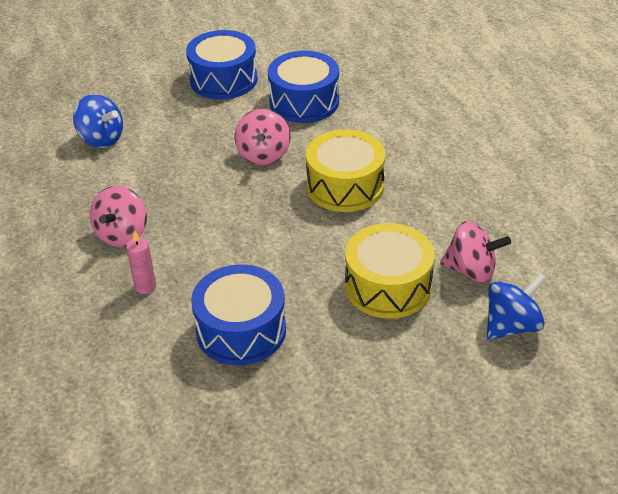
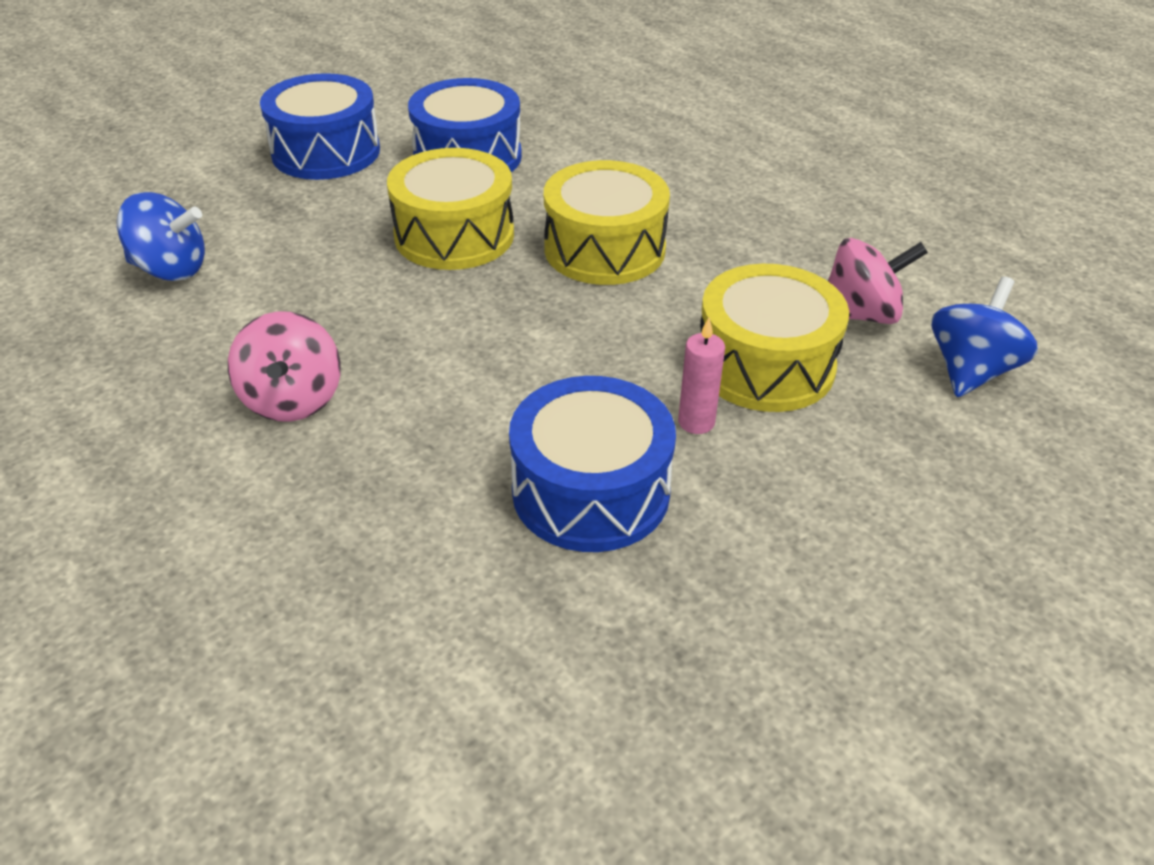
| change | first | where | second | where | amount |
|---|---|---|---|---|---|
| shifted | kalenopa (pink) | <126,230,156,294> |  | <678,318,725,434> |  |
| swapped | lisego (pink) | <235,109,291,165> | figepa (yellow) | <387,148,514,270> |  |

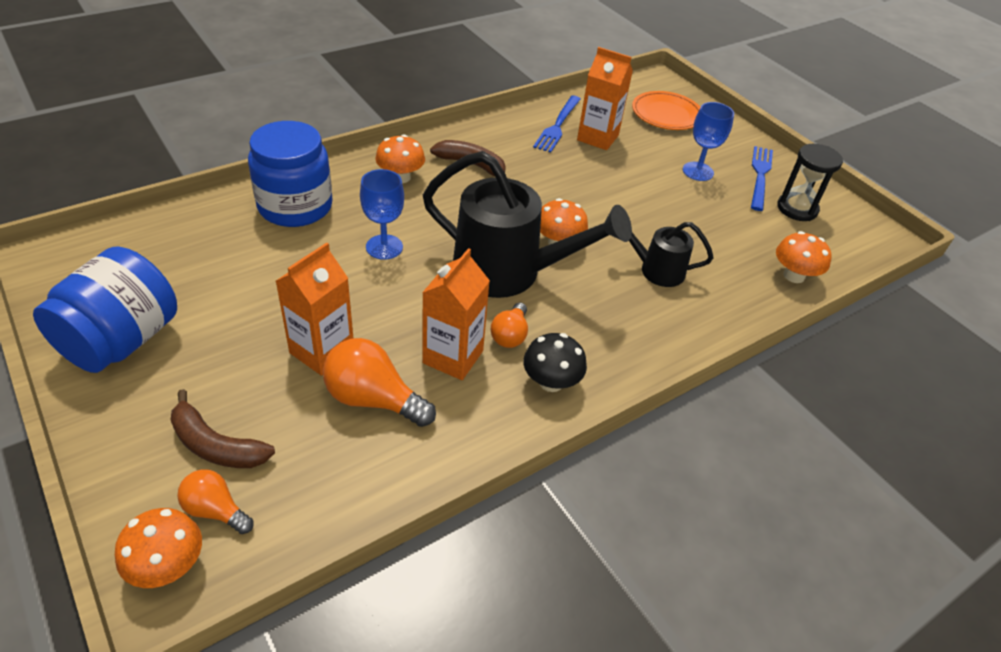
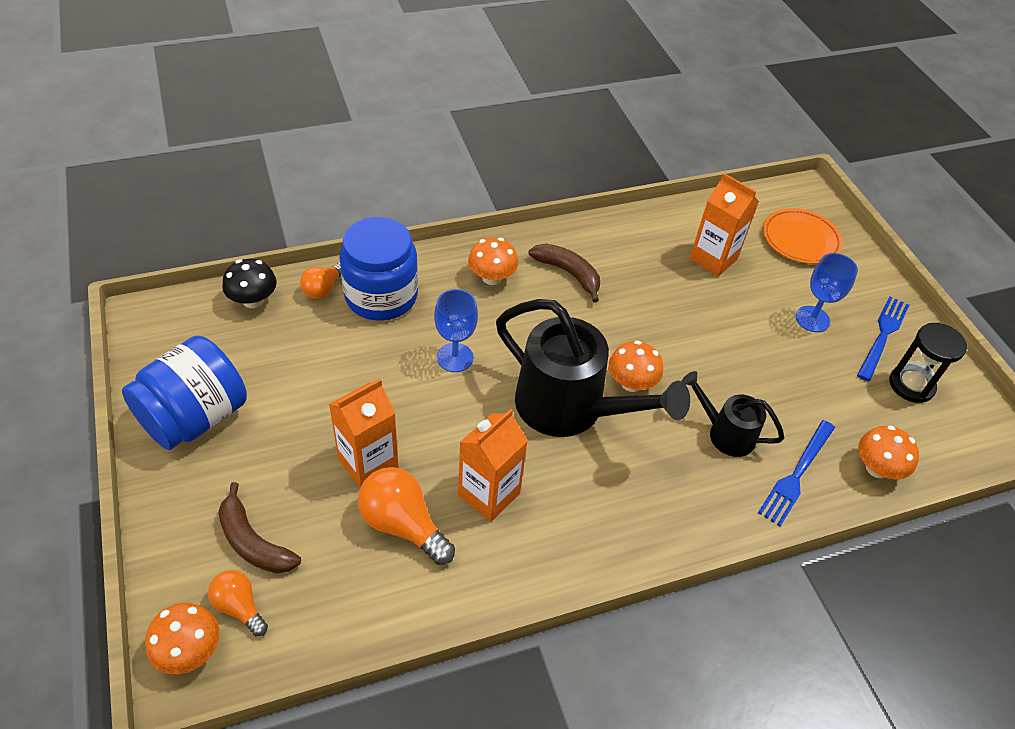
| change | first | where | second | where | amount |
|---|---|---|---|---|---|
| shifted | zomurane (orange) | <491,302,528,348> |  | <300,263,341,299> |  |
| shifted | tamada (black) | <523,333,587,392> |  | <222,259,277,308> |  |
| shifted | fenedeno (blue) | <533,96,581,153> |  | <758,420,835,527> |  |

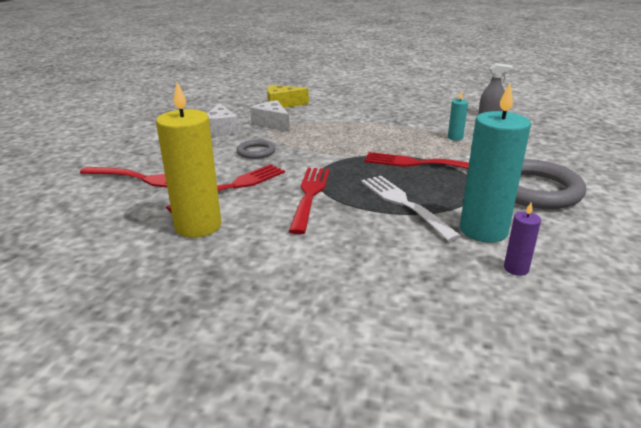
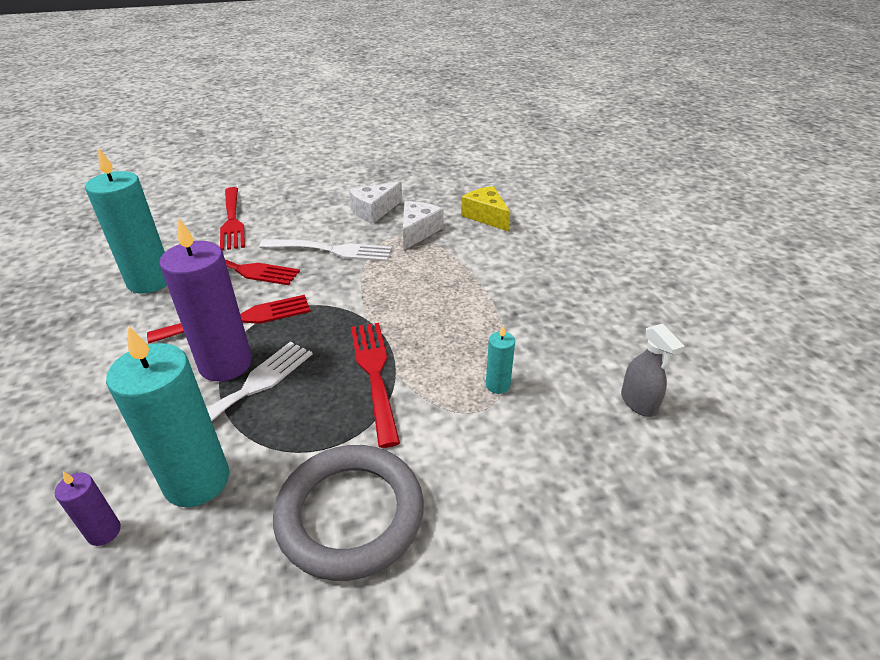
| change | first | where | second | where | amount |
|---|---|---|---|---|---|
| repainted | kalenopa (yellow) | <156,82,222,238> | kalenopa (turquoise) | <85,148,167,293> |  |
| swapped | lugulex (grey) | <237,139,275,159> | fenedeno (white) | <259,239,392,261> |  |
| new |  |  | kalenopa (purple) | <159,218,252,381> |  |

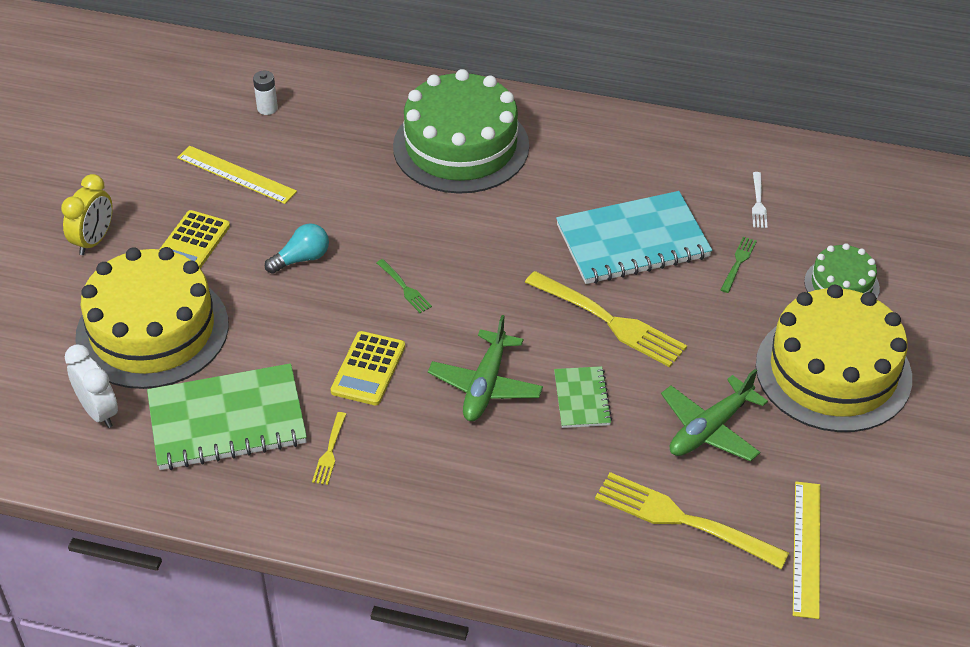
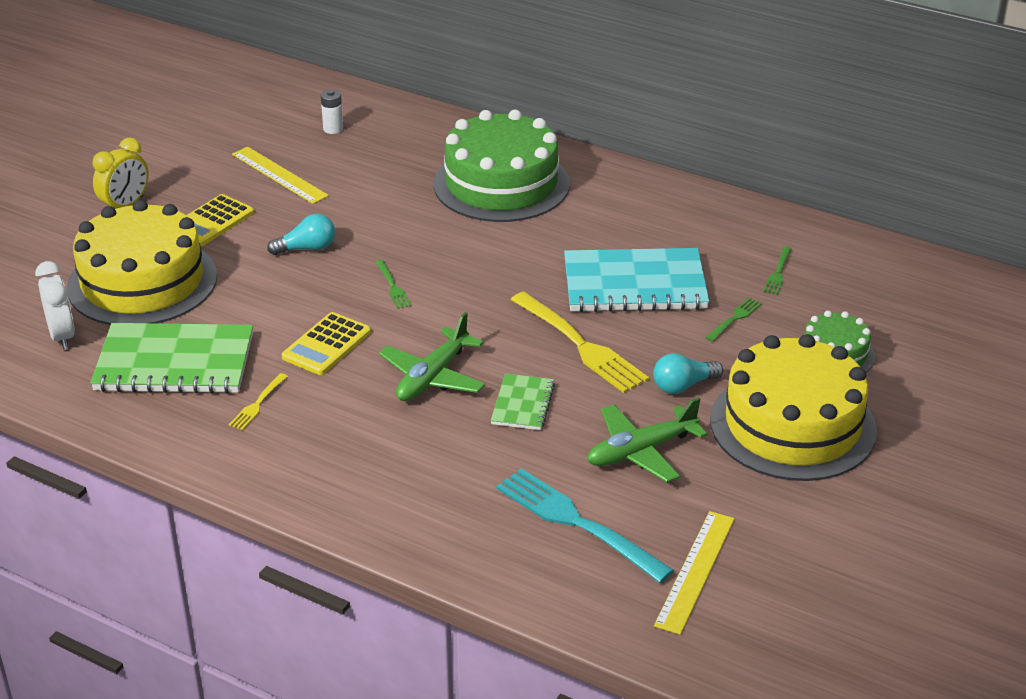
| change | first | where | second | where | amount |
|---|---|---|---|---|---|
| repainted | fenedeno (yellow) | <595,472,789,569> | fenedeno (turquoise) | <496,468,674,583> |  |
| repainted | fenedeno (white) | <752,172,767,228> | fenedeno (green) | <763,246,792,295> |  |
| new |  |  | zomurane (turquoise) | <653,353,723,394> |  |

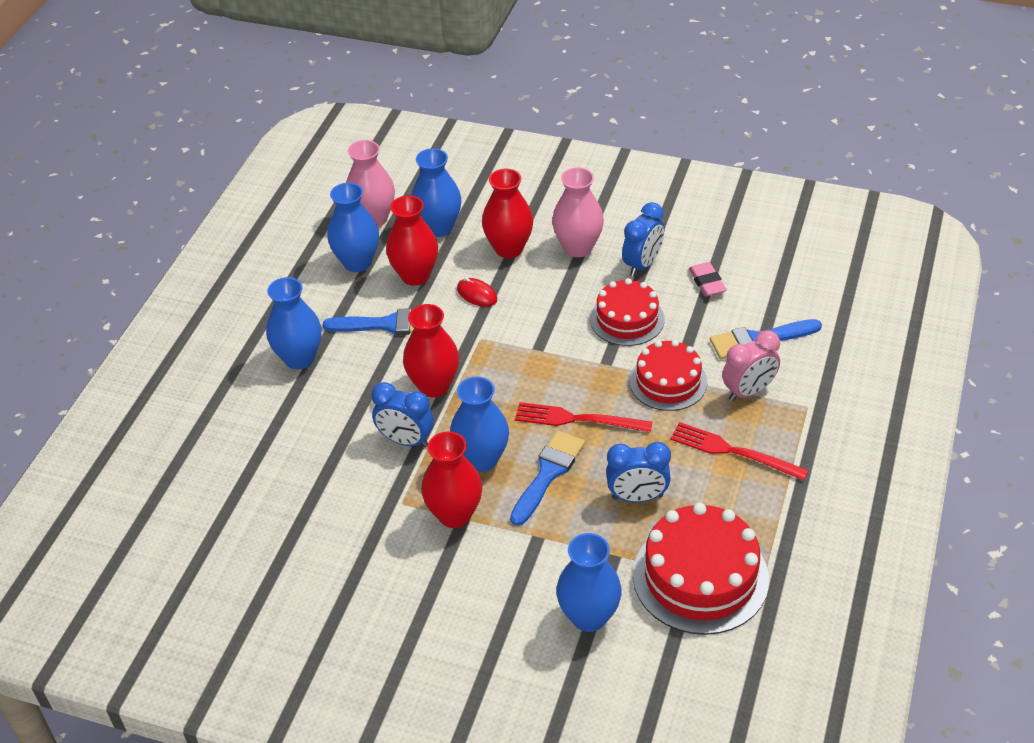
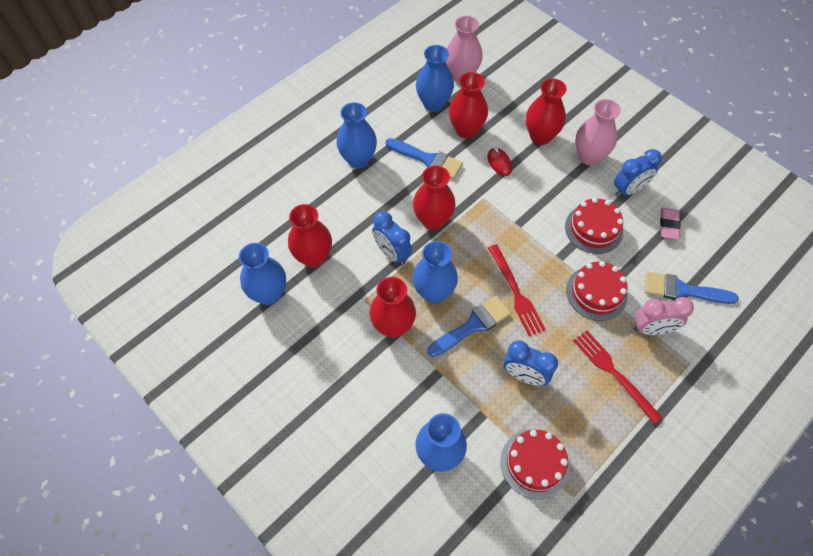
| change | first | where | second | where | amount |
|---|---|---|---|---|---|
| shifted | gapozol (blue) | <411,148,461,237> |  | <239,243,286,305> |  |
| rotated | fenedeno (red) | <515,402,652,433> |  | <488,244,546,336> | 150 degrees counterclockwise |
| scaled | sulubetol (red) | <633,503,769,635> |  | <500,430,570,499> | x0.64 |
| new |  |  | gapozol (red) | <288,204,332,268> |  |

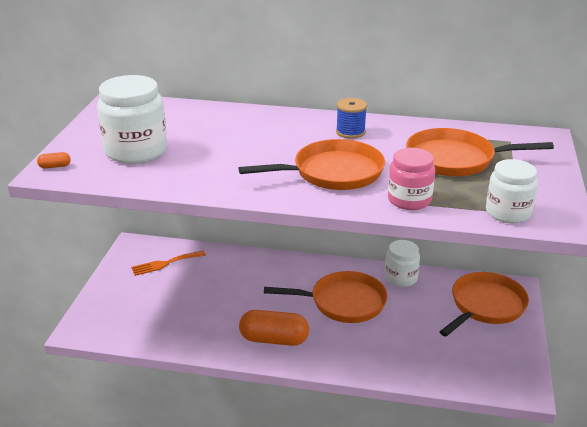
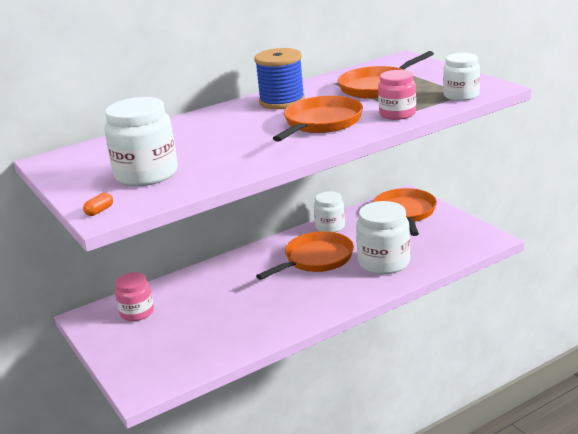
| change | first | where | second | where | amount |
|---|---|---|---|---|---|
| swapped | fenedeno (orange) | <131,251,206,276> | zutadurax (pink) | <115,272,154,321> |  |
| gone | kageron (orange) | <239,310,309,346> |  |  |  |
| scaled | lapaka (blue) | <336,98,367,139> |  | <254,48,305,109> | x1.72 |
| new |  |  | zutadurax (white) | <356,201,410,274> |  |

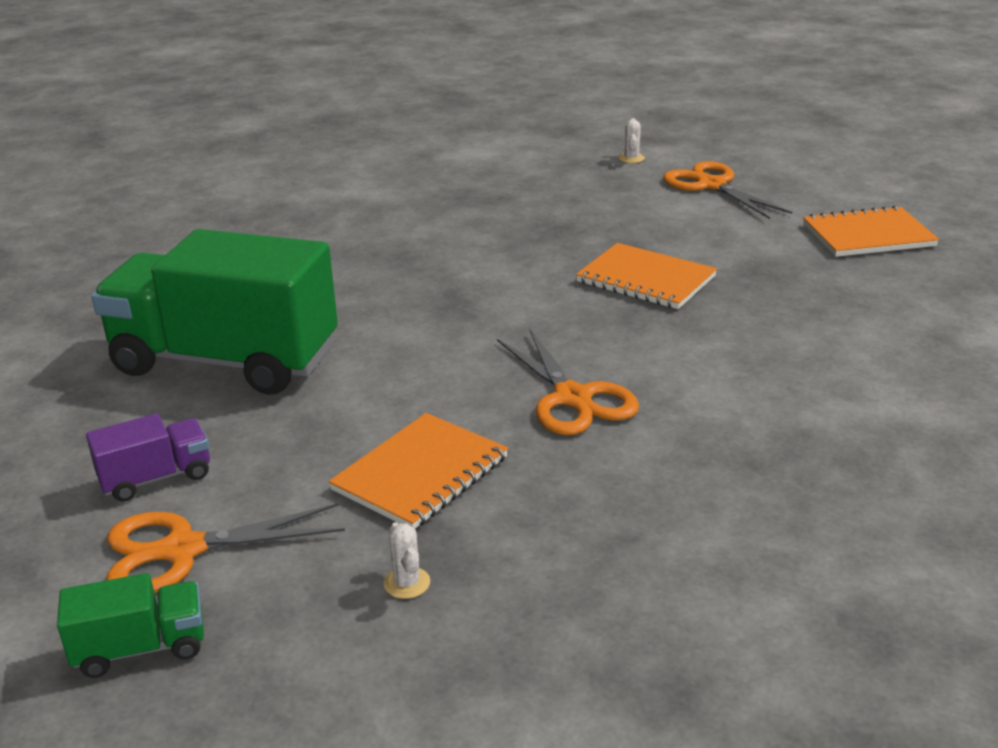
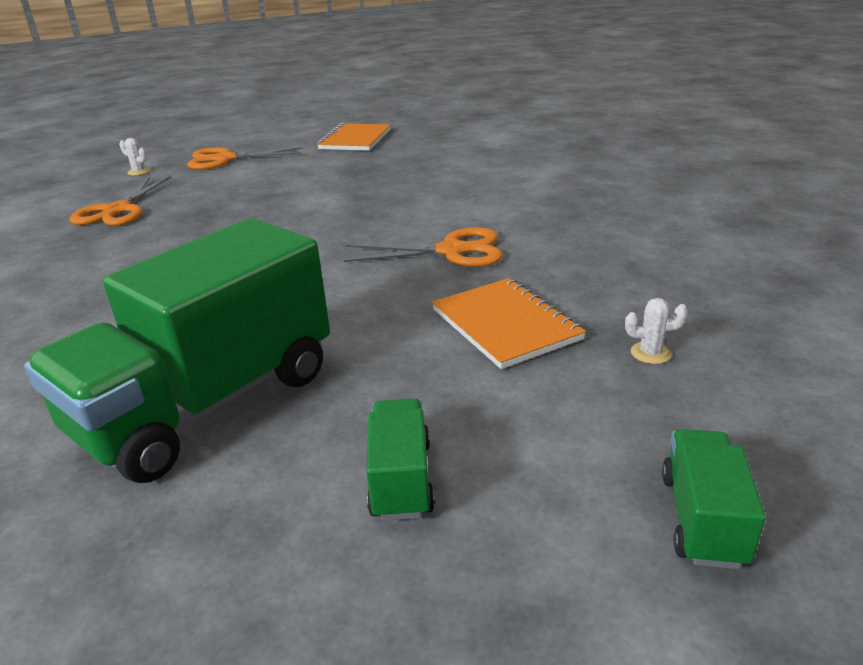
| change | first | where | second | where | amount |
|---|---|---|---|---|---|
| repainted | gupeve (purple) | <86,414,210,502> | gupeve (green) | <366,398,435,521> |  |
| shifted | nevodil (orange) | <106,503,345,593> |  | <70,176,171,226> |  |
| gone | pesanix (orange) | <576,243,717,309> |  |  |  |

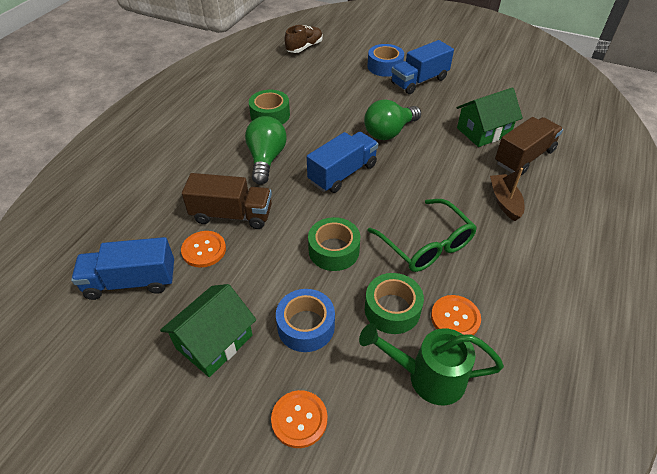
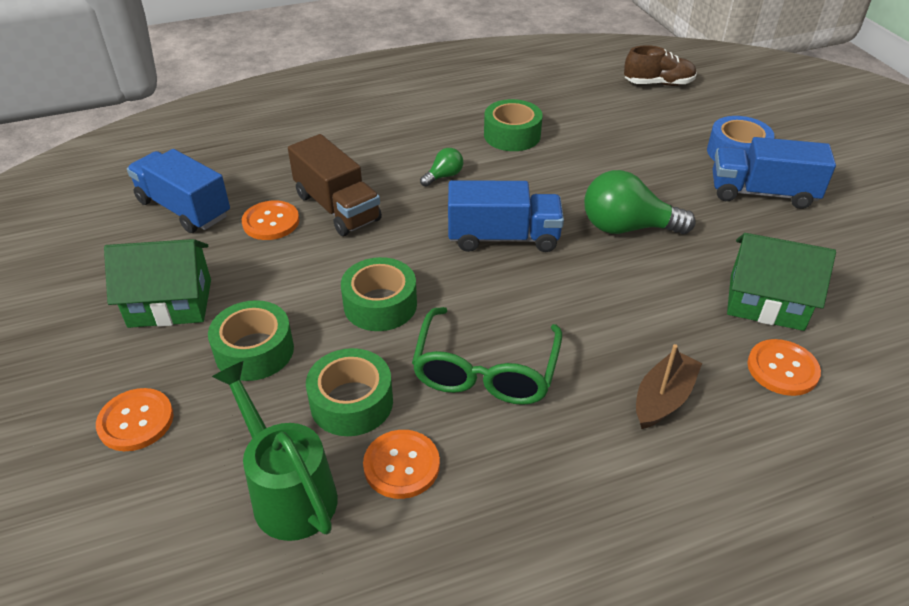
| change | first | where | second | where | amount |
|---|---|---|---|---|---|
| scaled | zomurane (green) | <245,116,287,185> |  | <420,148,463,187> | x0.49 |
| repainted | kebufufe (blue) | <276,289,335,352> | kebufufe (green) | <208,300,294,381> |  |
| swapped | gupeve (brown) | <495,117,563,175> | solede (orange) | <747,339,821,396> |  |

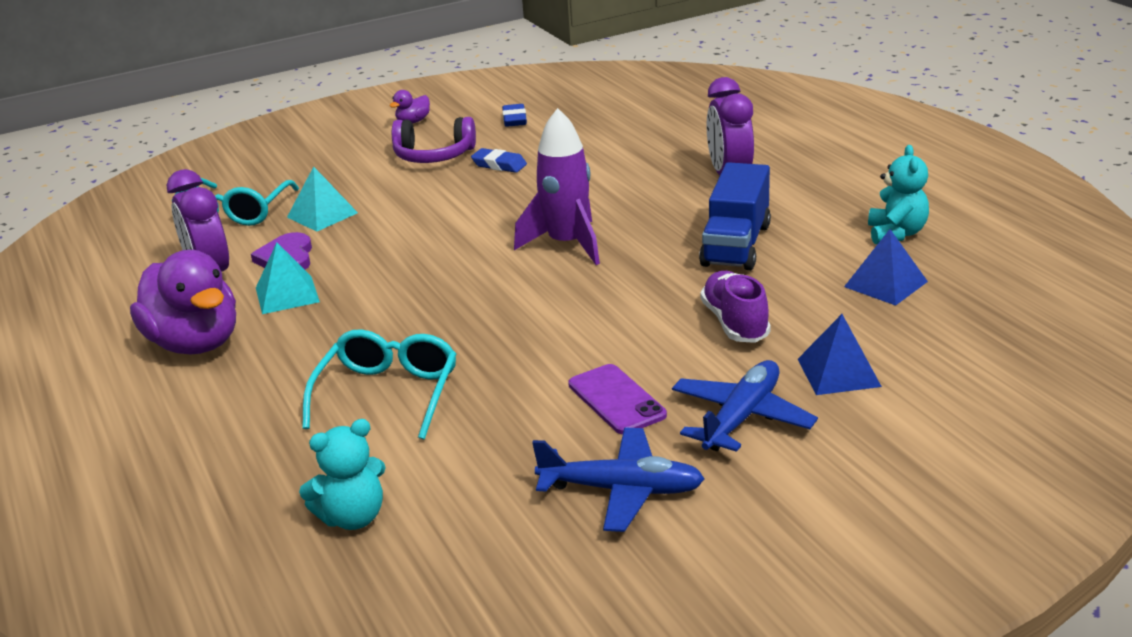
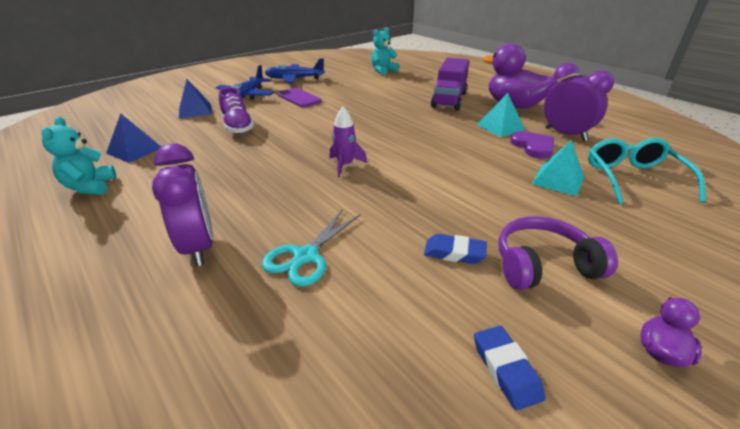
| change | first | where | second | where | amount |
|---|---|---|---|---|---|
| gone | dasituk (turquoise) | <302,329,457,439> |  |  |  |
| scaled | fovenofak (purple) | <514,108,600,265> |  | <330,107,367,177> | x0.58 |
| gone | gupeve (blue) | <699,162,771,271> |  |  |  |
| new |  |  | nevodil (turquoise) | <262,209,361,287> |  |
| new |  |  | gupeve (purple) | <431,58,469,111> |  |

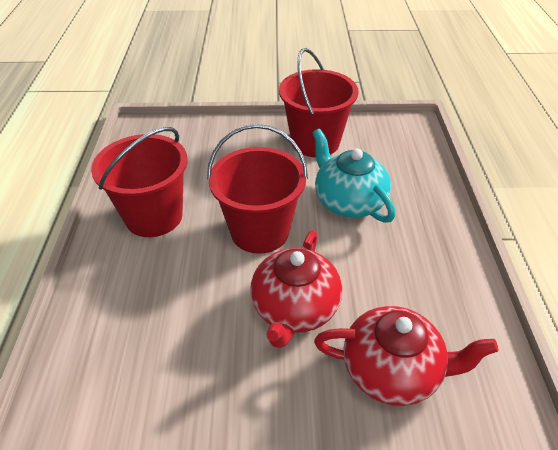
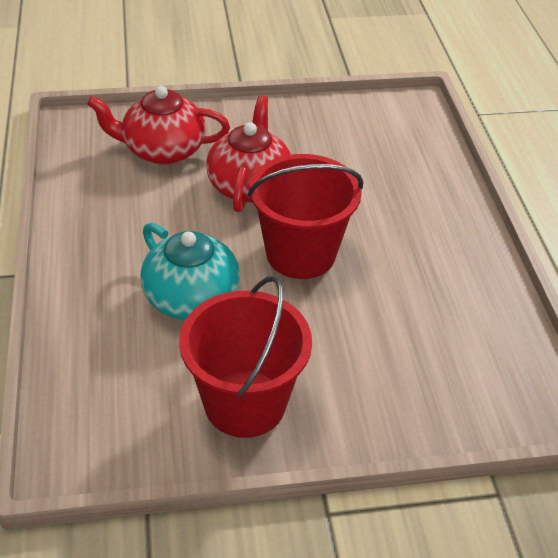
| change | first | where | second | where | amount |
|---|---|---|---|---|---|
| gone | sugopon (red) | <91,127,188,237> |  |  |  |

